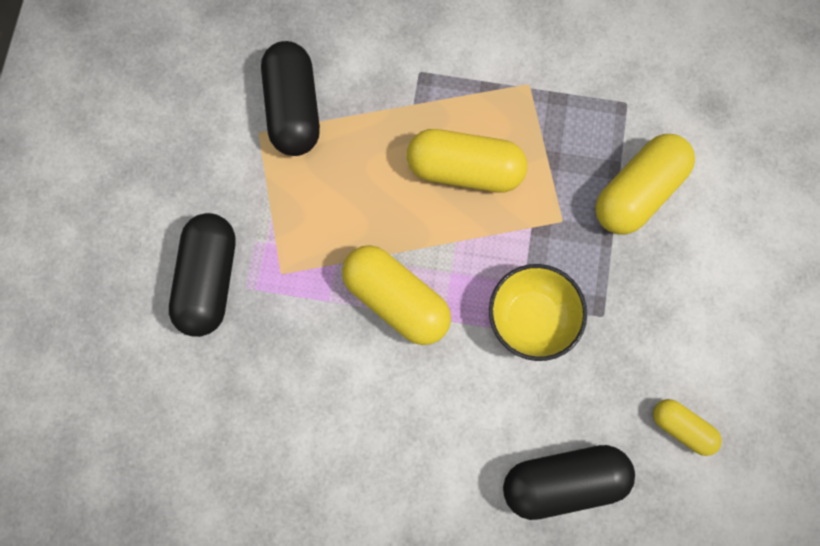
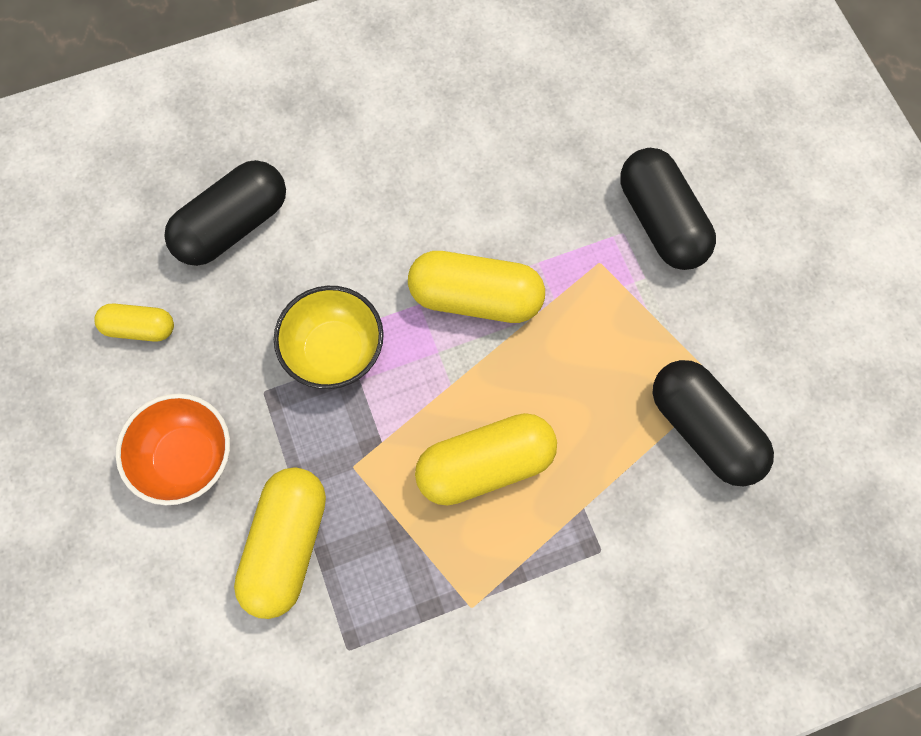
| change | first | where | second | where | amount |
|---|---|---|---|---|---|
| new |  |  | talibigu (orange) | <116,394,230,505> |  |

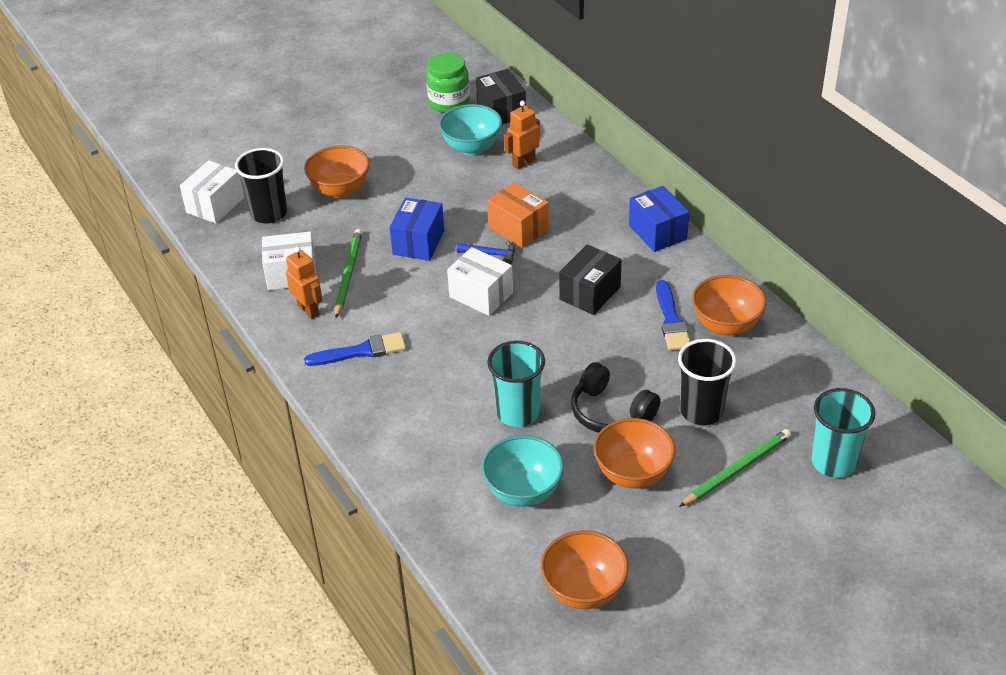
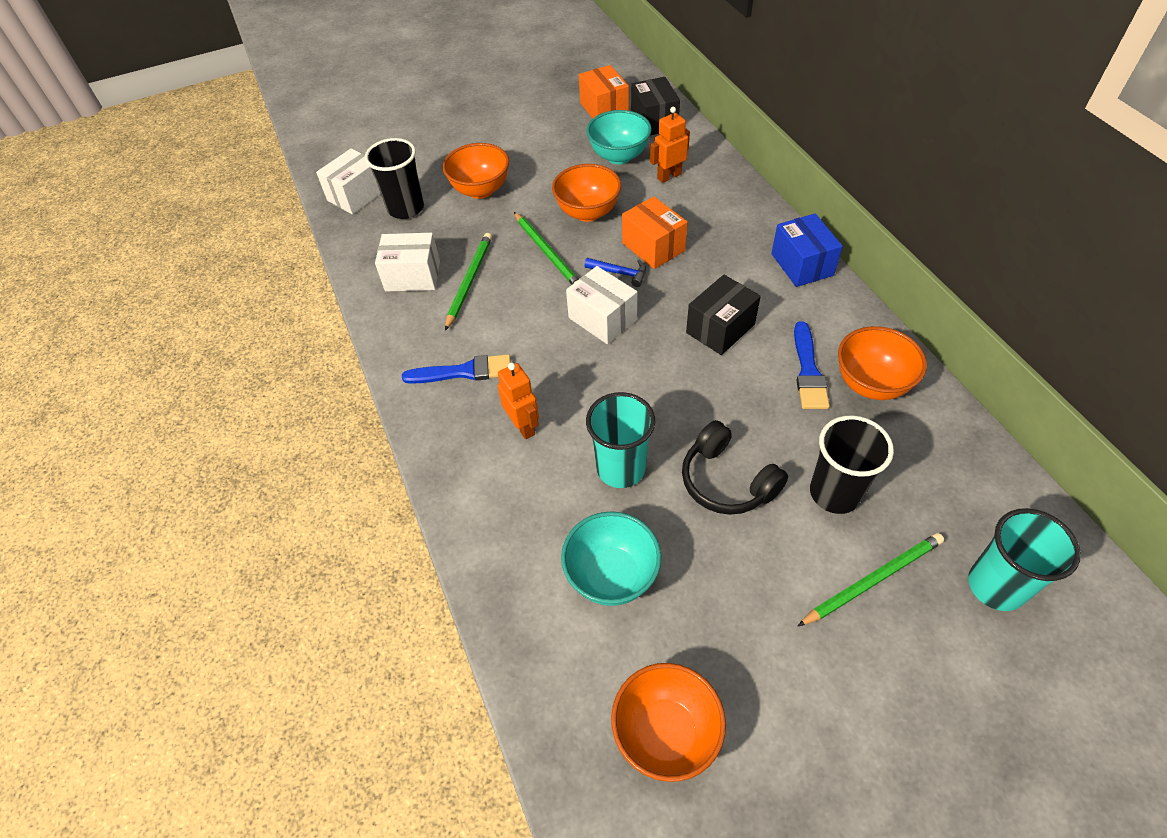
| change | first | where | second | where | amount |
|---|---|---|---|---|---|
| shifted | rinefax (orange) | <286,246,322,319> |  | <498,363,539,439> |  |
| swapped | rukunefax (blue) | <389,197,444,261> | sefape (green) | <514,212,579,285> |  |
| swapped | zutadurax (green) | <426,52,470,113> | rukunefax (orange) | <579,65,629,119> |  |
| shifted | talibigu (orange) | <594,418,675,488> |  | <552,164,621,222> |  |

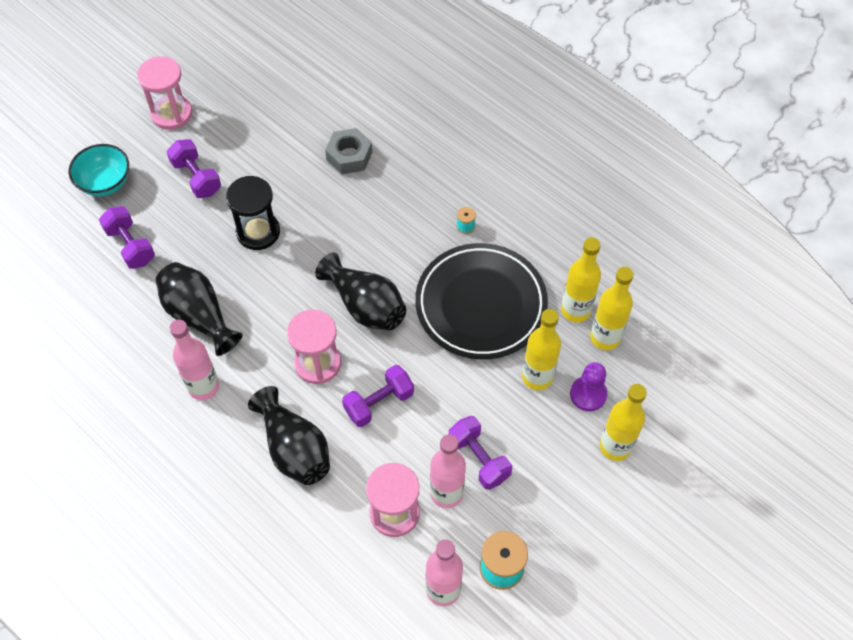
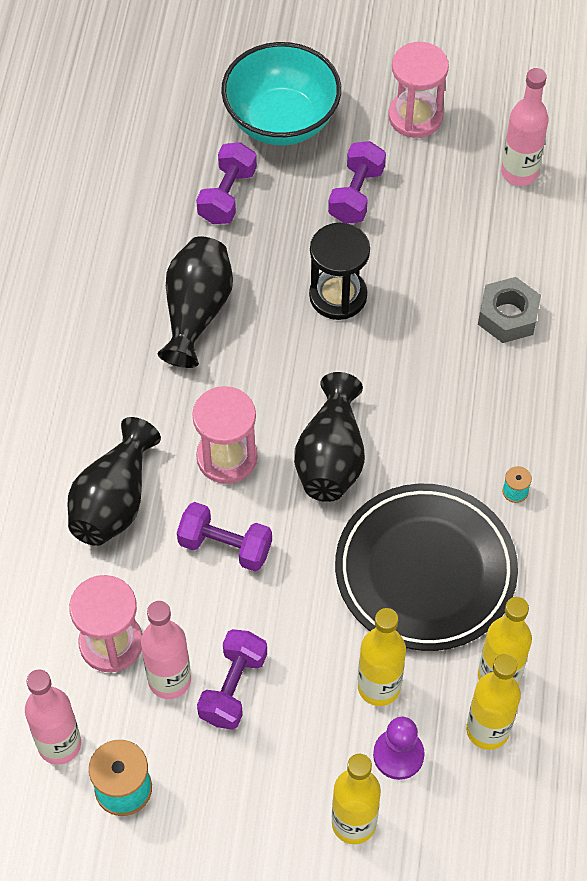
| change | first | where | second | where | amount |
|---|---|---|---|---|---|
| scaled | talibigu (turquoise) | <69,144,129,196> |  | <221,42,341,146> | x1.55 |
| shifted | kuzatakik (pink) | <170,320,219,400> |  | <501,68,549,186> |  |

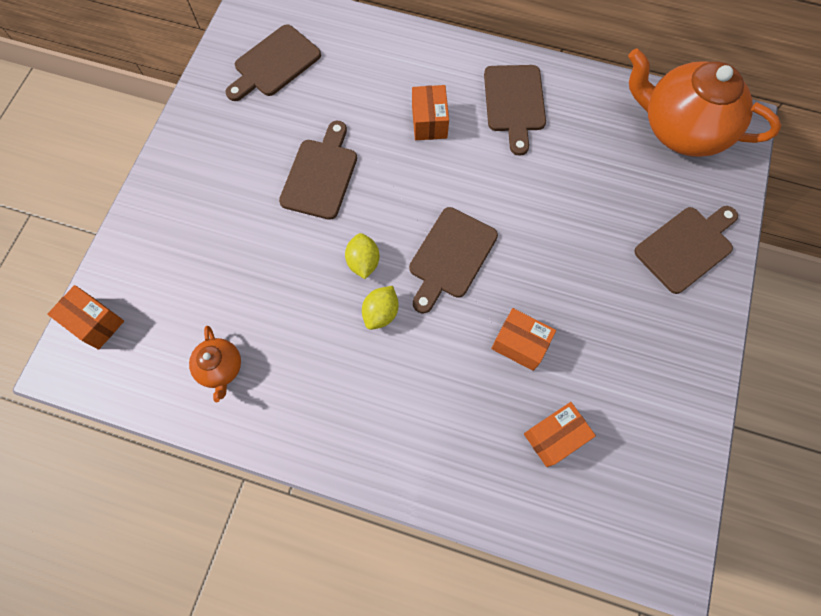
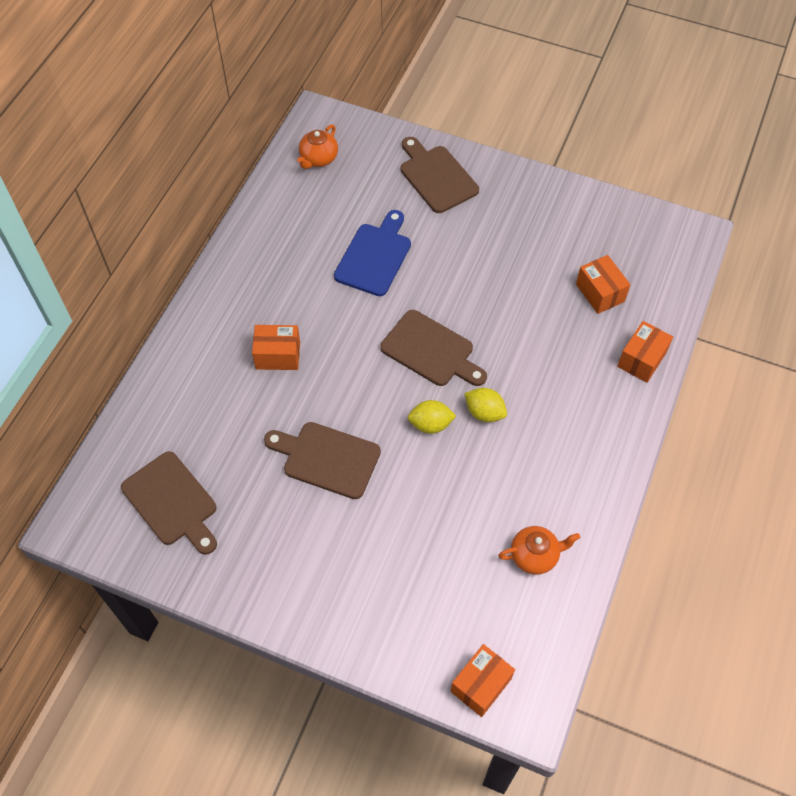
| change | first | where | second | where | amount |
|---|---|---|---|---|---|
| gone | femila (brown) | <484,65,546,156> |  |  |  |
| shifted | rukunefax (orange) | <491,308,556,371> |  | <617,321,673,383> |  |
| scaled | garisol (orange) | <628,48,781,157> |  | <297,124,338,169> | x0.46 |
| new |  |  | femila (blue) | <334,210,411,296> |  |

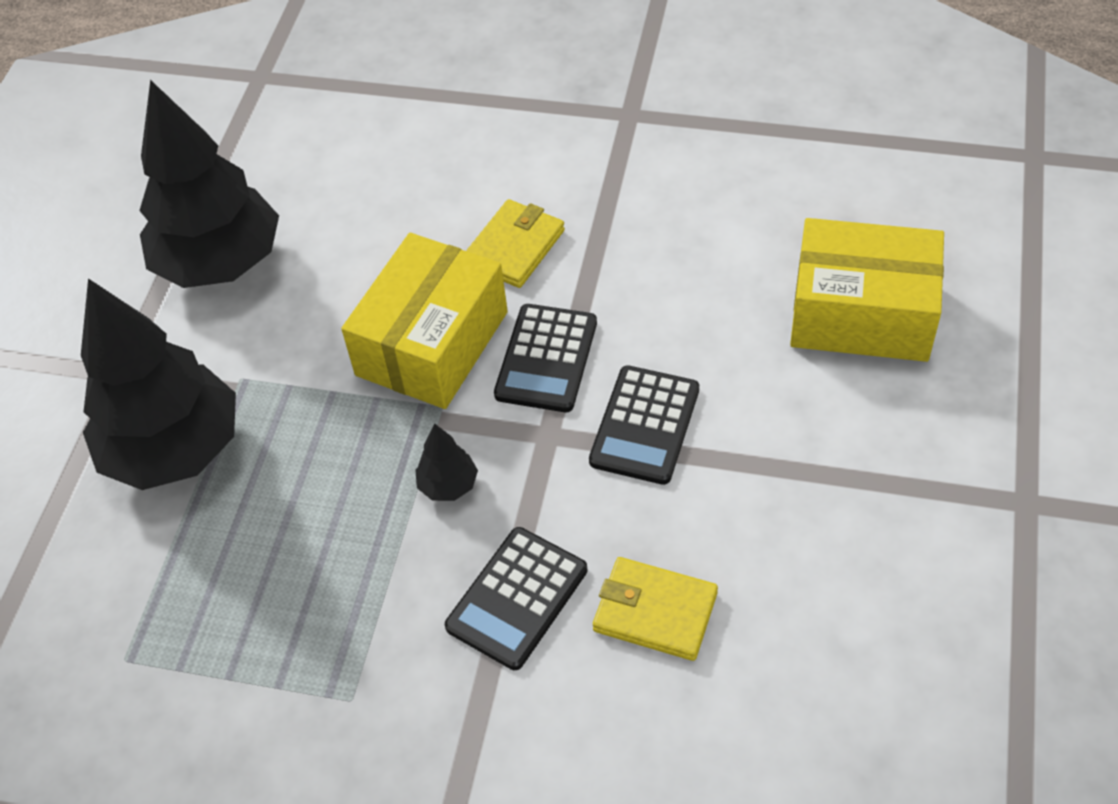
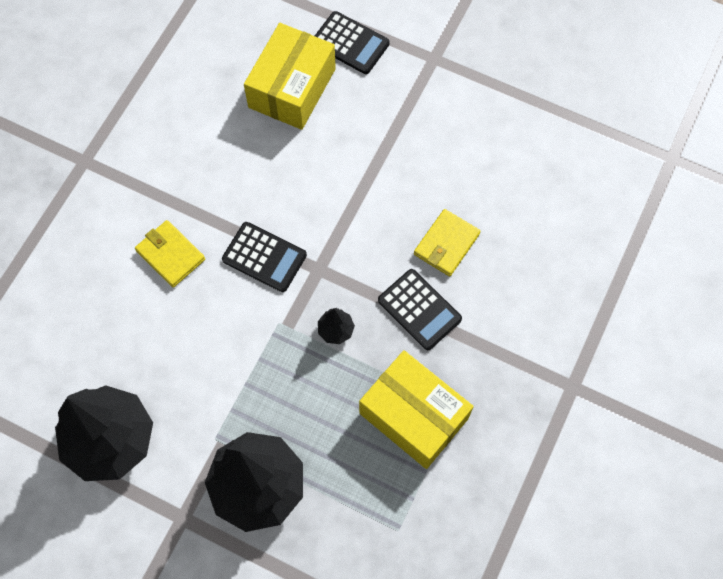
| change | first | where | second | where | amount |
|---|---|---|---|---|---|
| shifted | rukunefax (yellow) | <341,233,508,409> |  | <359,350,474,469> |  |
| shifted | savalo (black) | <589,365,699,485> |  | <315,11,390,74> |  |

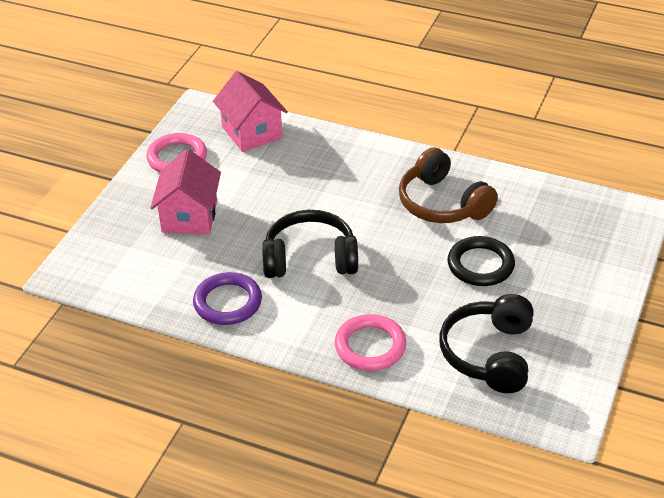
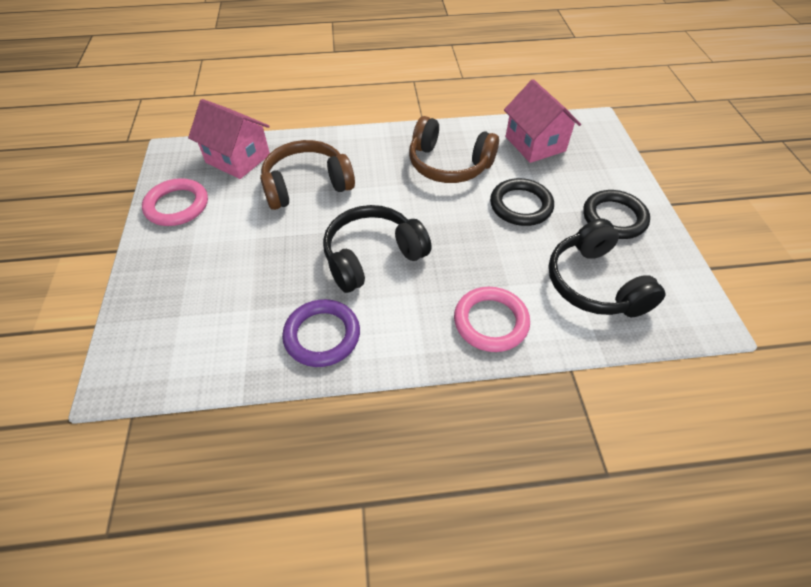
| change | first | where | second | where | amount |
|---|---|---|---|---|---|
| shifted | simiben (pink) | <151,149,221,234> |  | <504,79,581,163> |  |
| new |  |  | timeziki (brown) | <260,140,355,210> |  |
| new |  |  | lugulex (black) | <583,190,650,239> |  |

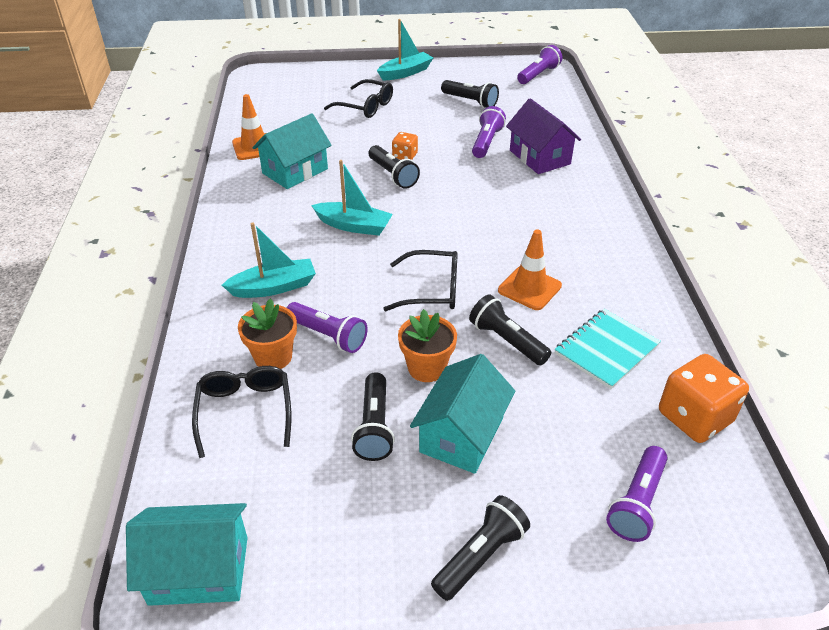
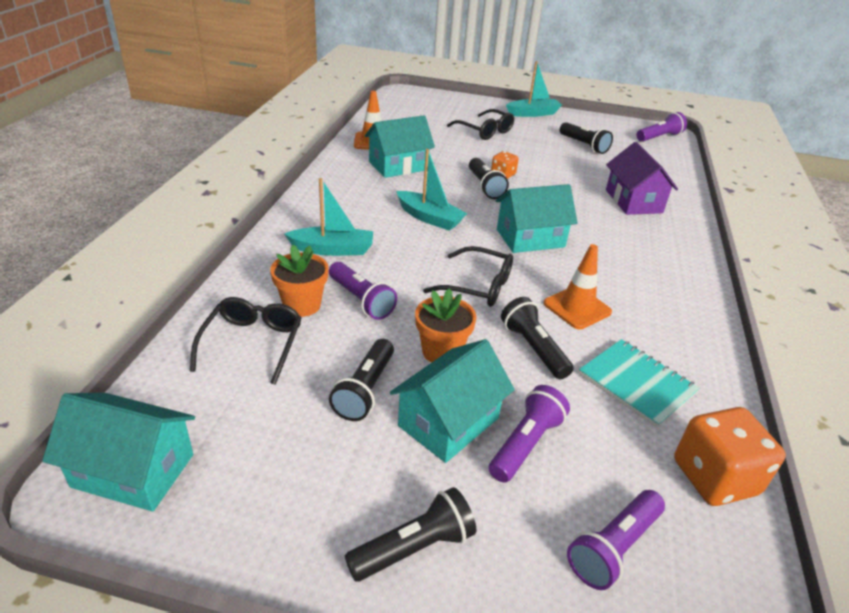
| change | first | where | second | where | amount |
|---|---|---|---|---|---|
| shifted | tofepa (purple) | <472,106,506,158> |  | <489,385,570,483> |  |
| rotated | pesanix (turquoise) | <555,308,661,389> |  | <579,339,700,428> | 75 degrees clockwise |
| new |  |  | simiben (turquoise) | <496,184,578,253> |  |

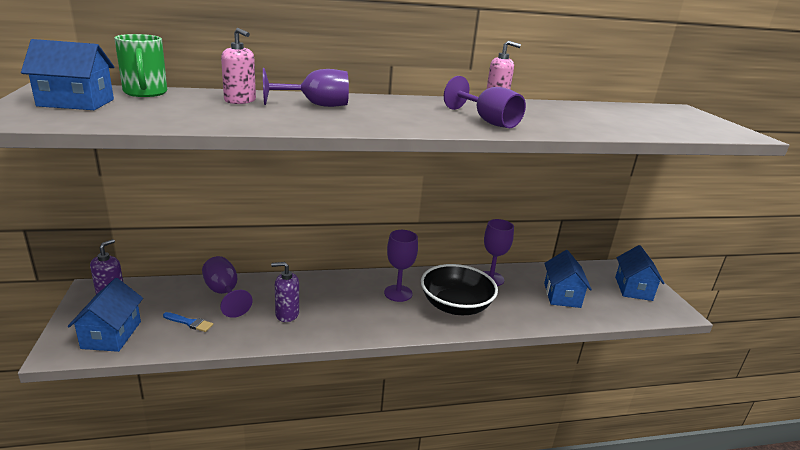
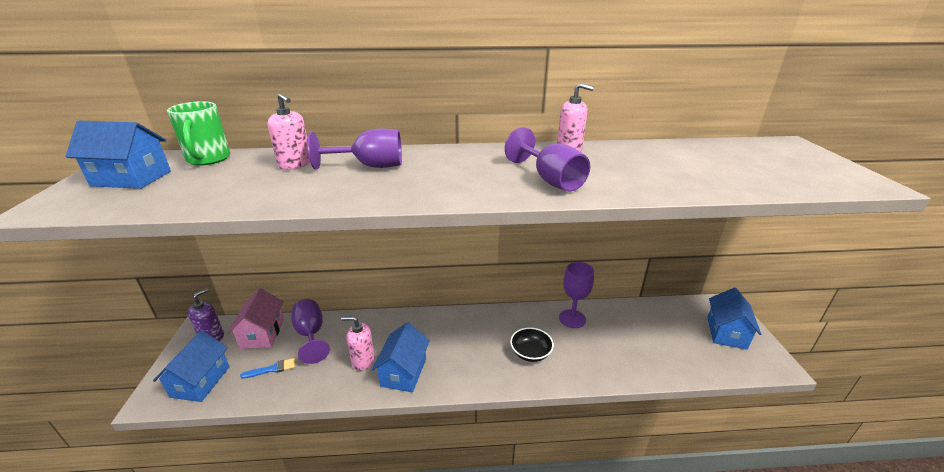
| change | first | where | second | where | amount |
|---|---|---|---|---|---|
| rotated | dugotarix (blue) | <163,312,213,332> |  | <240,358,295,379> | 45 degrees counterclockwise |
| repainted | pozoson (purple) | <271,262,299,322> | pozoson (pink) | <341,316,375,371> |  |
| gone | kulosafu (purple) | <384,230,418,302> |  |  |  |
| scaled | talibigu (black) | <421,264,498,315> |  | <510,327,554,362> | x0.56 |
| shifted | simiben (blue) | <544,250,592,308> |  | <372,322,430,392> |  |
| new |  |  | simiben (pink) | <227,288,284,349> |  |

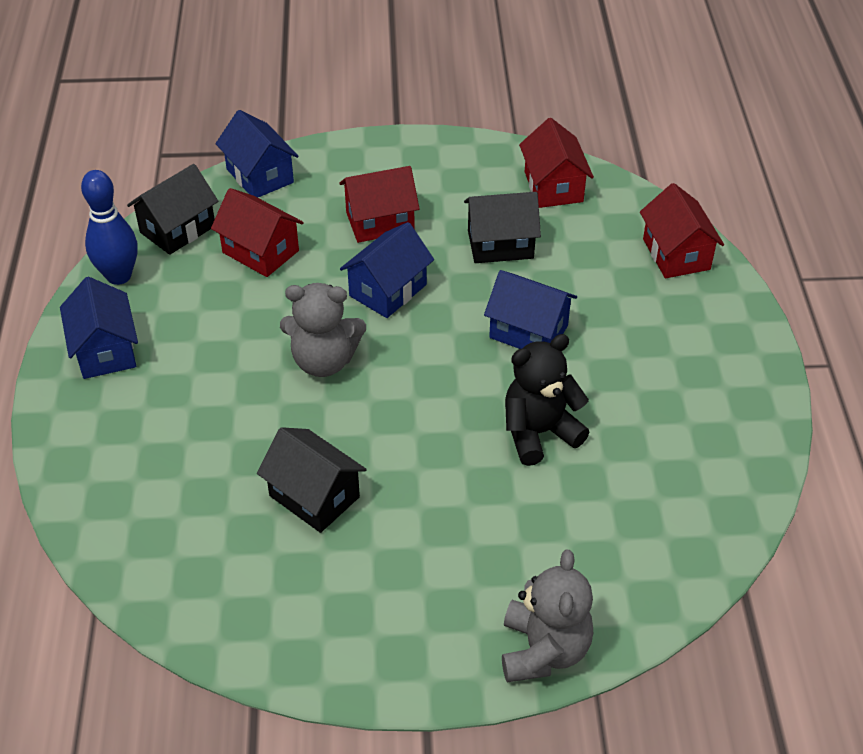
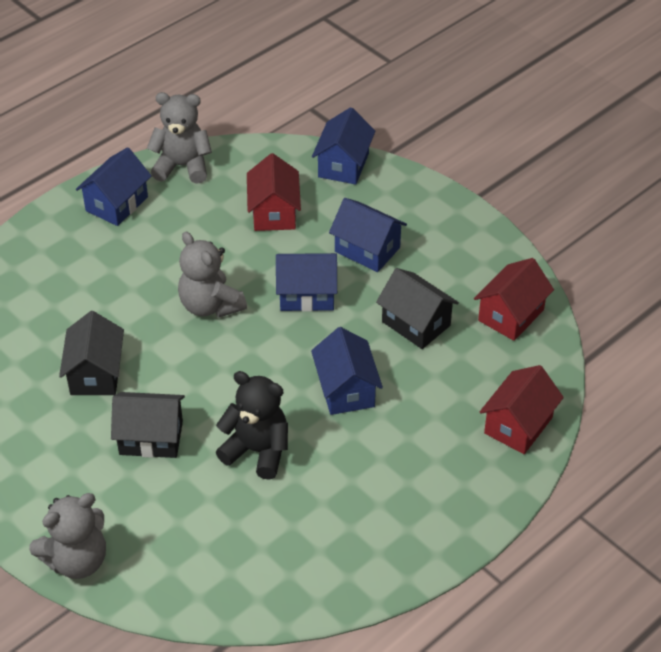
| change | first | where | second | where | amount |
|---|---|---|---|---|---|
| swapped | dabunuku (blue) | <81,170,137,285> | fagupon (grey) | <147,92,212,184> |  |
| shifted | simiben (black) | <127,164,218,255> |  | <111,392,185,458> |  |
| repainted | simiben (red) | <340,166,420,243> | simiben (blue) | <329,198,407,272> |  |

